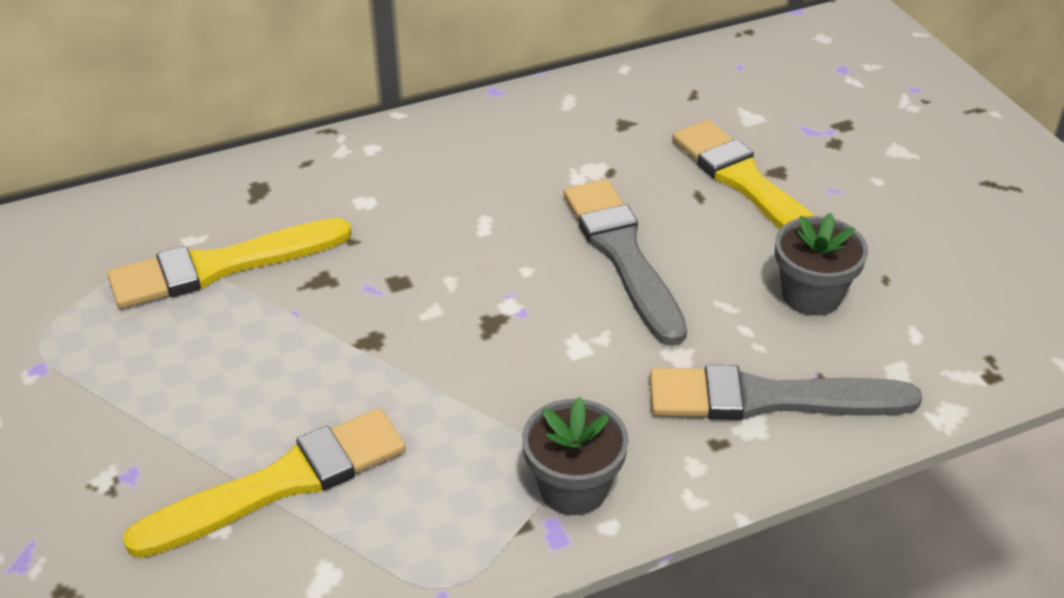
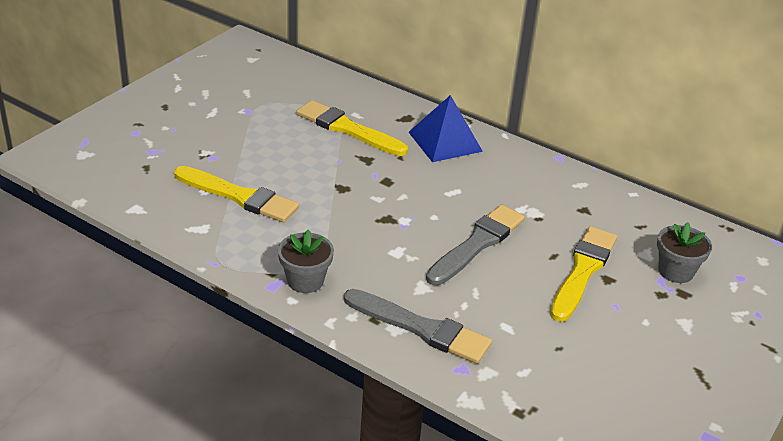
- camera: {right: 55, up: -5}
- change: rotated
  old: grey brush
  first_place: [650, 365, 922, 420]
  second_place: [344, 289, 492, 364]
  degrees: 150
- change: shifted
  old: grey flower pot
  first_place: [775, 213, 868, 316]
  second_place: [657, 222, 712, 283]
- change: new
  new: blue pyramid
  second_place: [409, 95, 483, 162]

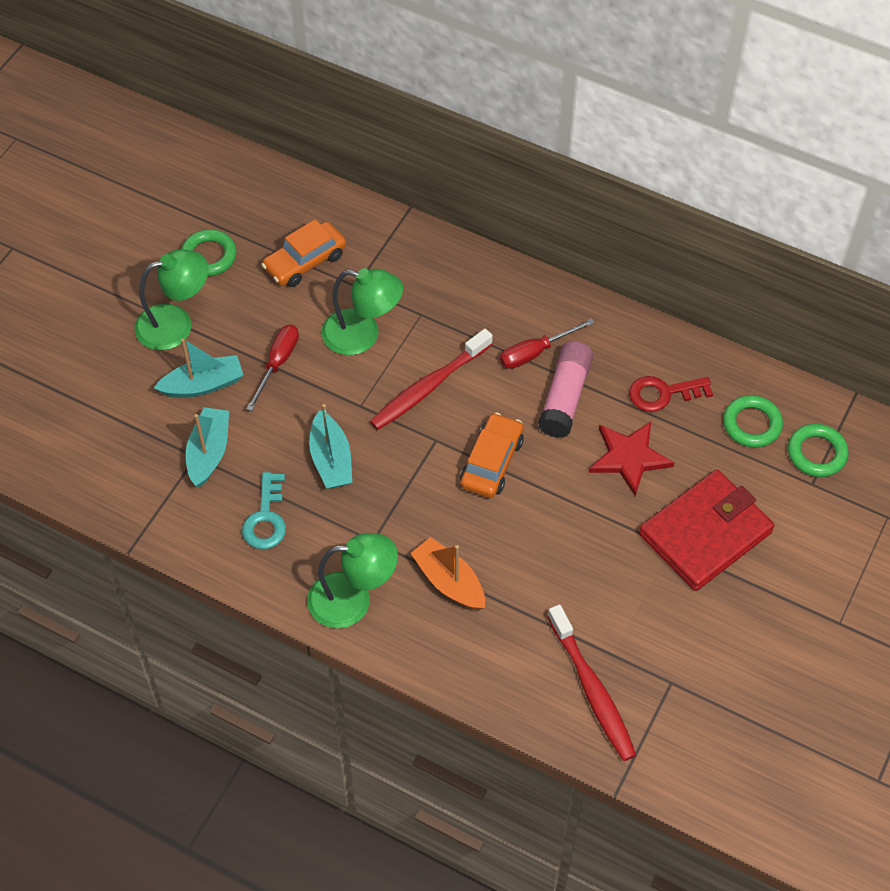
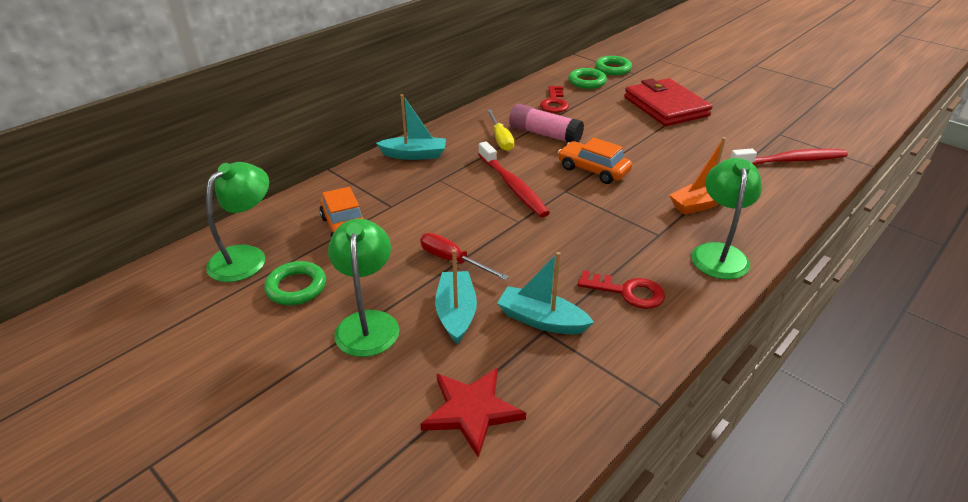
- camera: {right: -75, up: -20}
- change: repainted
  old: turquoise key
  new: red key
  first_place: [242, 472, 286, 549]
  second_place: [578, 270, 665, 309]
- change: shifted
  old: turquoise boat
  first_place: [309, 404, 352, 489]
  second_place: [376, 94, 446, 160]
- change: shifted
  old: green lamp
  first_place: [321, 268, 403, 355]
  second_place: [206, 162, 269, 282]
- change: repainted
  old: red screwdriver
  new: yellow screwdriver
  first_place: [500, 318, 595, 369]
  second_place: [487, 109, 514, 151]
- change: shifted
  old: red star
  first_place: [589, 422, 674, 496]
  second_place: [421, 368, 526, 458]

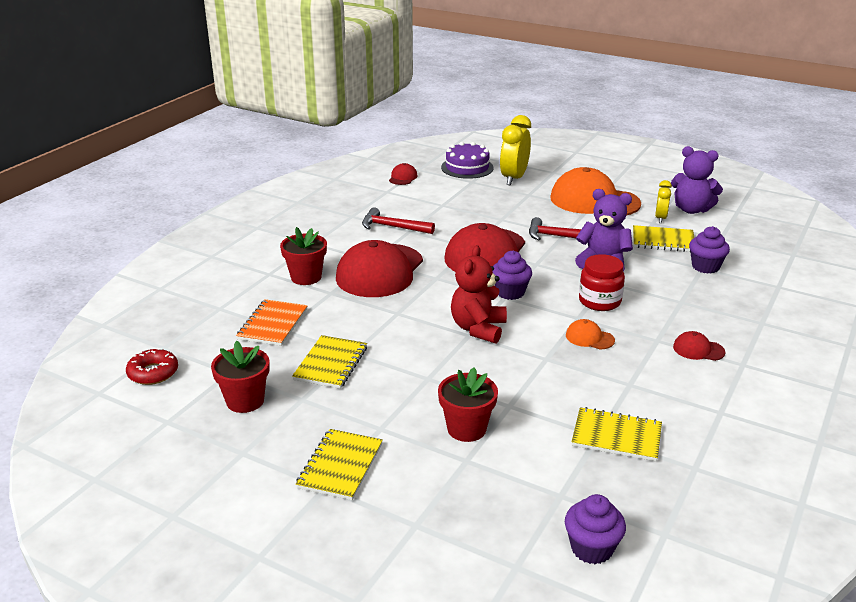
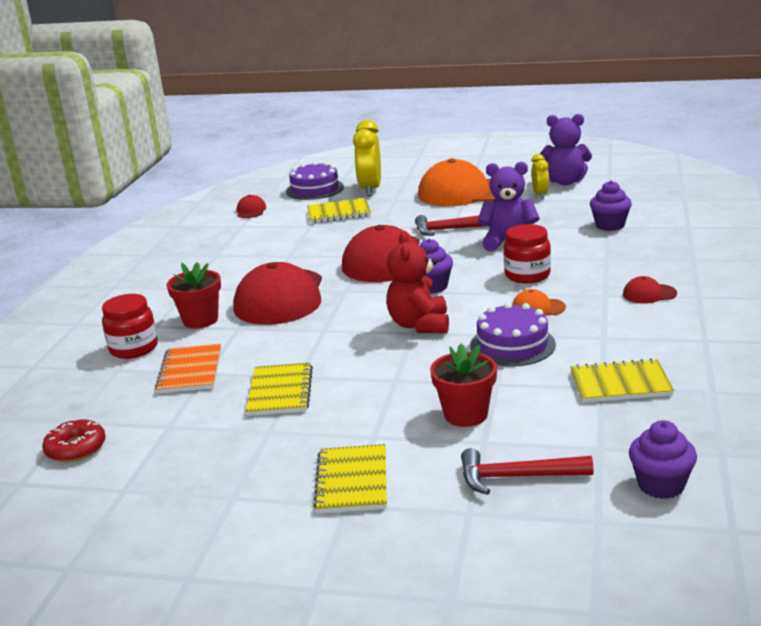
- camera: {right: -15, up: -5}
- change: gone
  old: red flower pot
  first_place: [211, 341, 270, 413]
- change: shifted
  old: red hammer
  first_place: [362, 207, 435, 234]
  second_place: [461, 448, 594, 495]
- change: shifted
  old: yellow notebook
  first_place: [633, 225, 694, 252]
  second_place: [307, 198, 371, 223]
- change: new
  new: red jar
  second_place: [102, 294, 158, 359]
- change: new
  new: purple cake
  second_place: [470, 302, 556, 367]

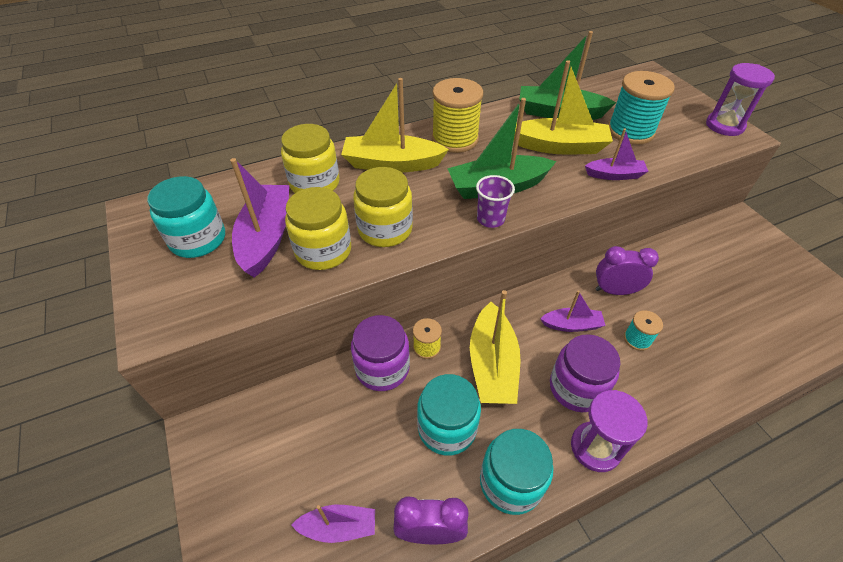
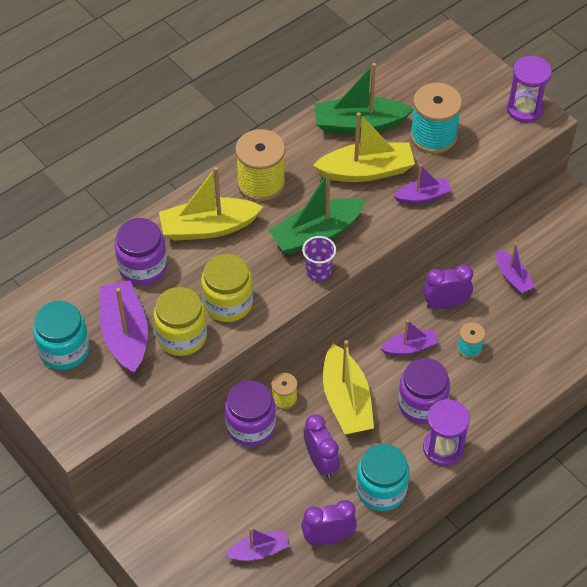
- camera: {right: -15, up: 5}
- change: repainted
  old: yellow jar
  new: purple jar
  first_place: [281, 124, 340, 193]
  second_place: [114, 218, 167, 285]
- change: swapped
  old: turquoise jar
  new: purple clock
  first_place: [417, 374, 481, 456]
  second_place: [304, 414, 340, 478]
- change: new
  new: purple boat
  second_place: [496, 243, 535, 294]

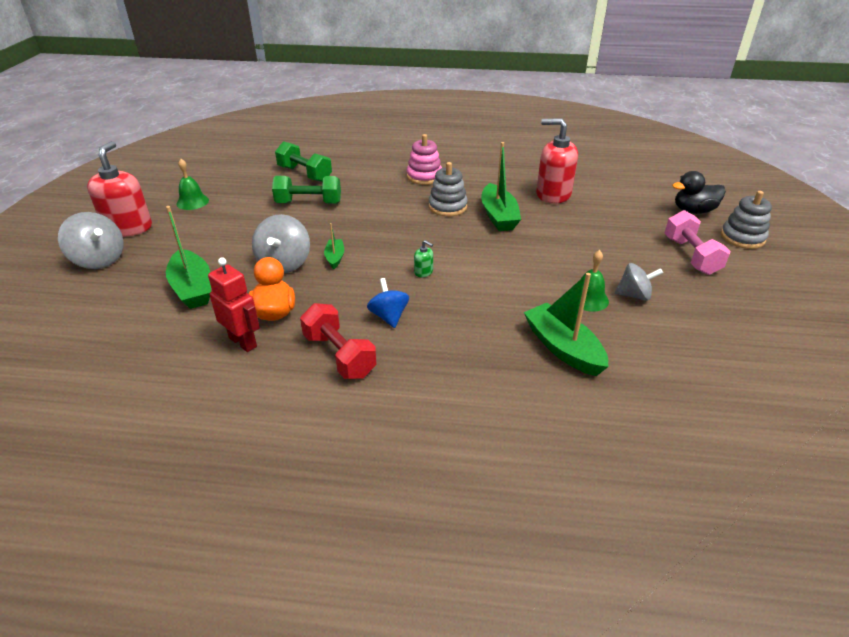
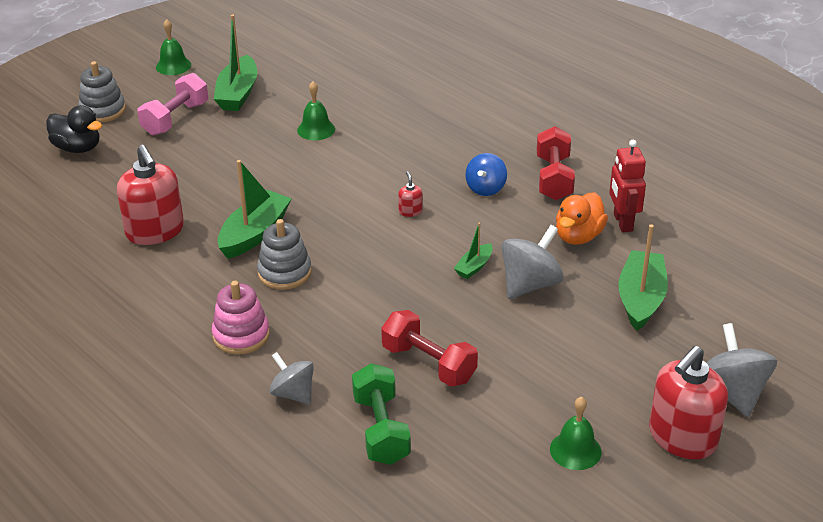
- camera: {right: -140, up: 0}
- change: repainted
  old: green dumbbell
  new: red dumbbell
  first_place: [272, 176, 341, 204]
  second_place: [381, 310, 478, 387]
- change: repainted
  old: green soap dispenser
  new: red soap dispenser
  first_place: [414, 240, 433, 278]
  second_place: [398, 171, 423, 217]
- change: shifted
  old: green boat
  first_place: [524, 273, 608, 376]
  second_place: [214, 14, 257, 111]
- change: shifted
  old: grey spinning top
  first_place: [615, 263, 663, 301]
  second_place: [270, 352, 314, 405]
- change: new
  new: green bell
  second_place: [156, 19, 191, 75]

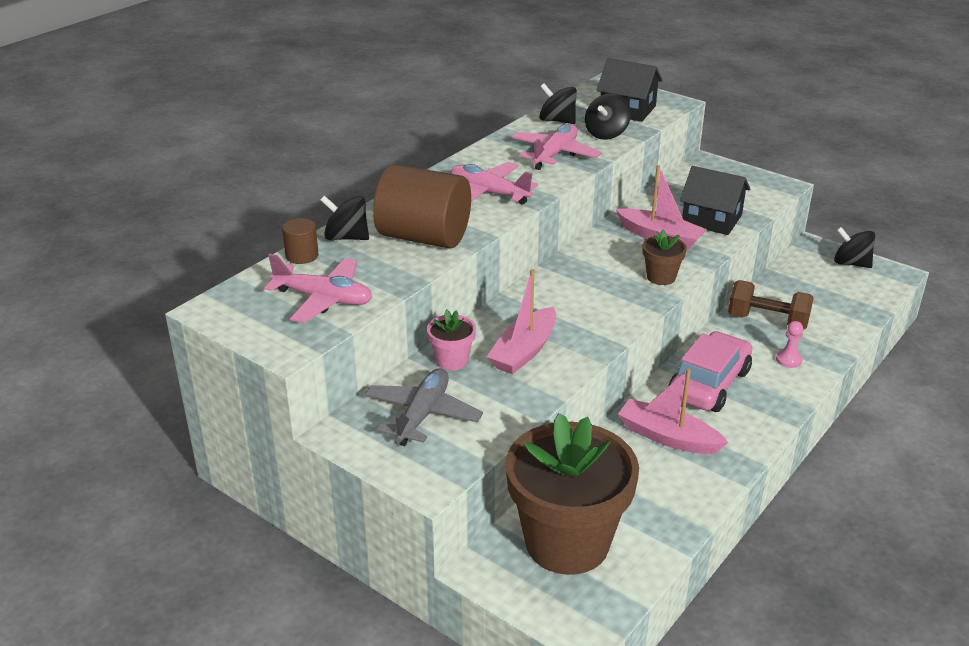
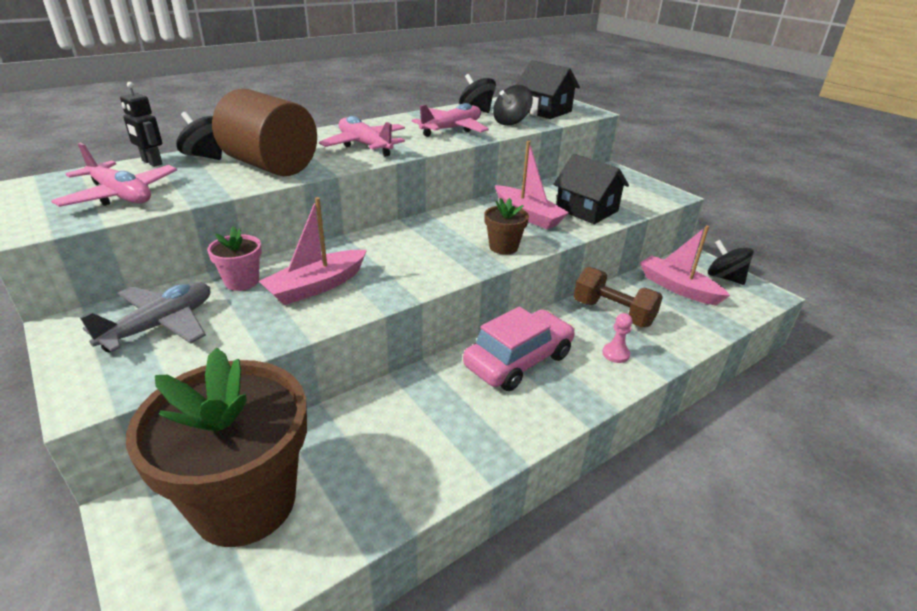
- camera: {right: 15, up: 0}
- change: swapped
  old: brown cylinder
  new: black robot
  first_place: [282, 218, 318, 264]
  second_place: [120, 82, 163, 167]
- change: shifted
  old: pink boat
  first_place: [618, 368, 728, 454]
  second_place: [640, 226, 730, 305]

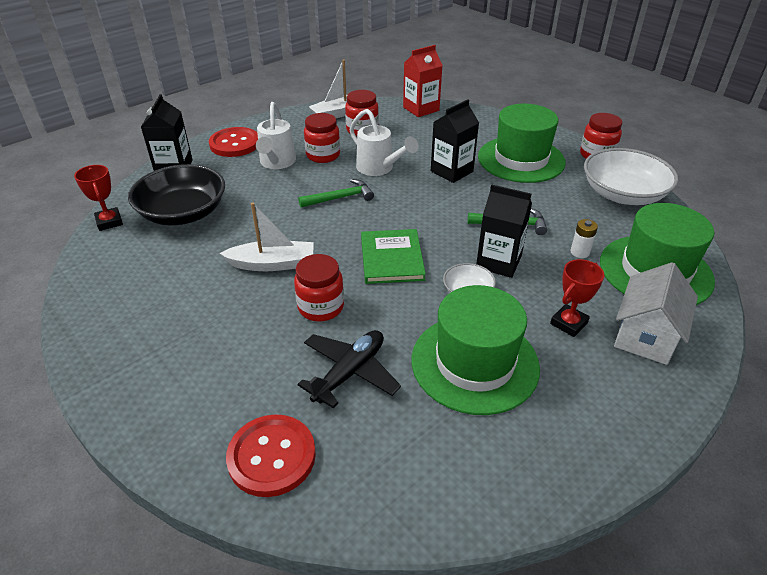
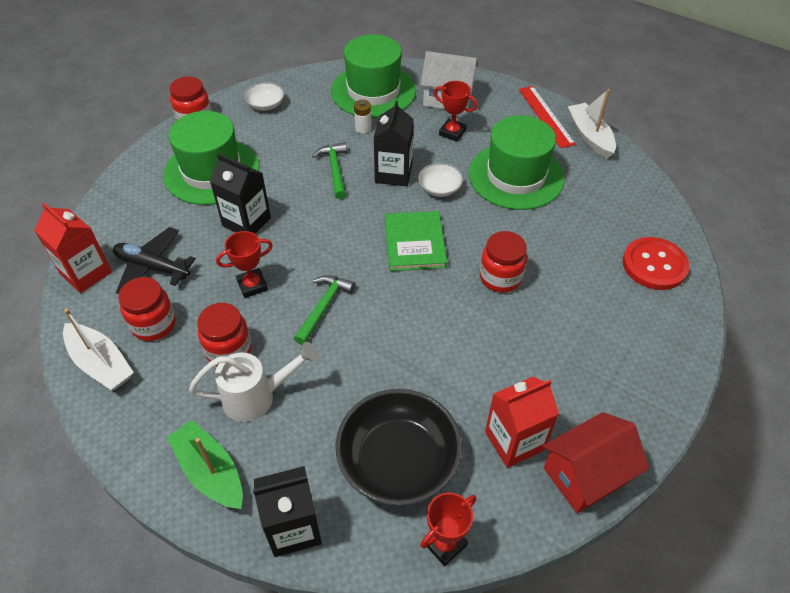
- camera: {right: -105, up: 10}
- change: swapped
  old: red button
  new: green boat
  first_place: [209, 127, 258, 157]
  second_place: [167, 420, 243, 509]
- change: shifted
  old: white boat
  first_place: [219, 202, 314, 271]
  second_place: [568, 89, 616, 159]
- change: shifted
  old: black plane
  first_place: [297, 330, 401, 409]
  second_place: [113, 227, 196, 294]
- change: rotated
  old: green hammer
  first_place: [298, 179, 374, 207]
  second_place: [294, 275, 355, 345]
  degrees: 60
- change: swapped
  old: white watering can
  new: red trophy
  first_place: [350, 109, 418, 176]
  second_place: [216, 231, 273, 298]
- change: rotated
  old: green book
  first_place: [361, 229, 426, 284]
  second_place: [385, 211, 447, 271]
  degrees: -75
- change: scaled
  old: white bowl
  first_place: [584, 148, 678, 205]
  second_place: [244, 82, 284, 111]
  factor: 0.48
- change: new
  new: red carton
  second_place: [485, 377, 559, 468]
- change: new
  new: red ruler
  second_place: [519, 86, 576, 148]
- change: new
  new: red house
  second_place: [543, 412, 649, 513]

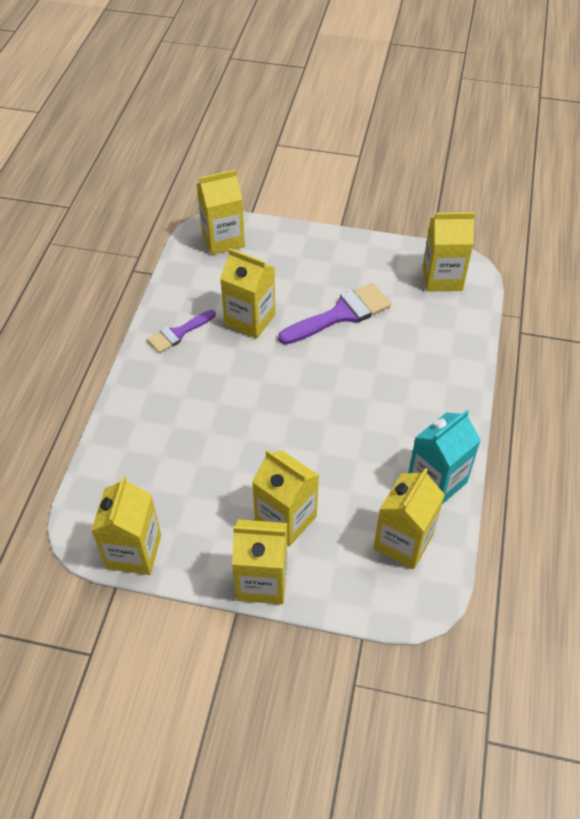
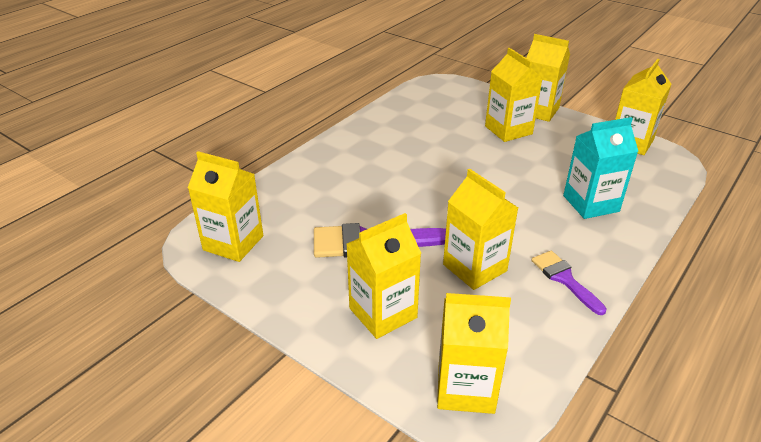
- camera: {right: -155, up: -15}
- change: rotated
  old: purple brush
  first_place: [147, 310, 216, 353]
  second_place: [531, 251, 607, 315]
  degrees: -105
- change: shifted
  old: yellow carton
  first_place: [373, 468, 445, 569]
  second_place: [347, 213, 421, 339]
- change: shifted
  old: turquoise carton
  first_place: [408, 410, 481, 504]
  second_place: [563, 117, 639, 219]

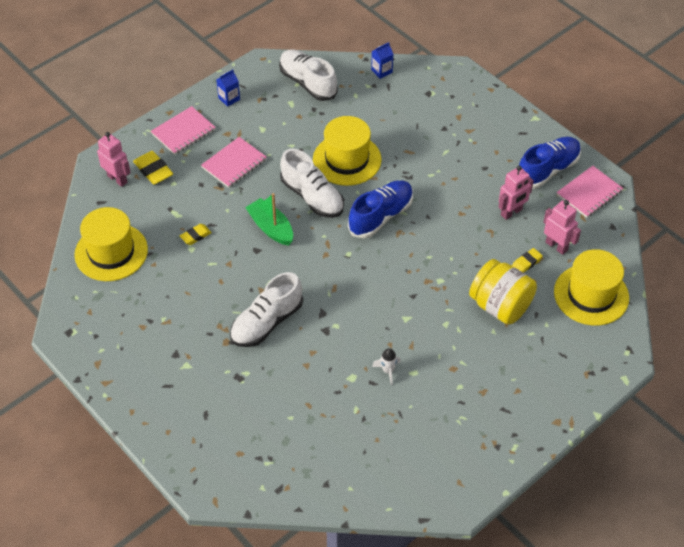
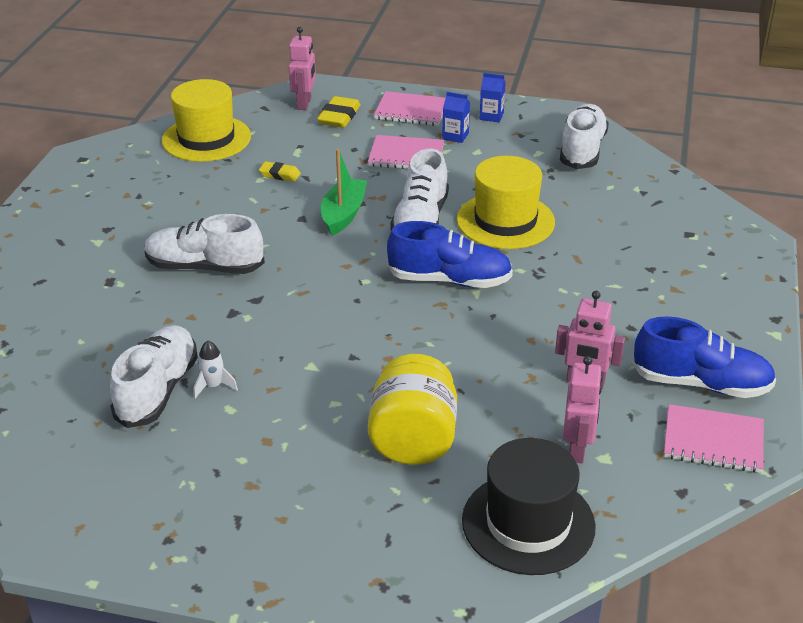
- camera: {right: 55, up: -15}
- change: shifted
  old: blue carton
  first_place: [371, 42, 393, 79]
  second_place: [442, 92, 470, 143]
- change: gone
  old: yellow eraser
  first_place: [512, 248, 543, 273]
- change: repainted
  old: yellow hat
  new: black hat
  first_place: [554, 249, 629, 326]
  second_place: [462, 438, 596, 575]
- change: new
  new: white shoe
  second_place: [110, 325, 198, 428]

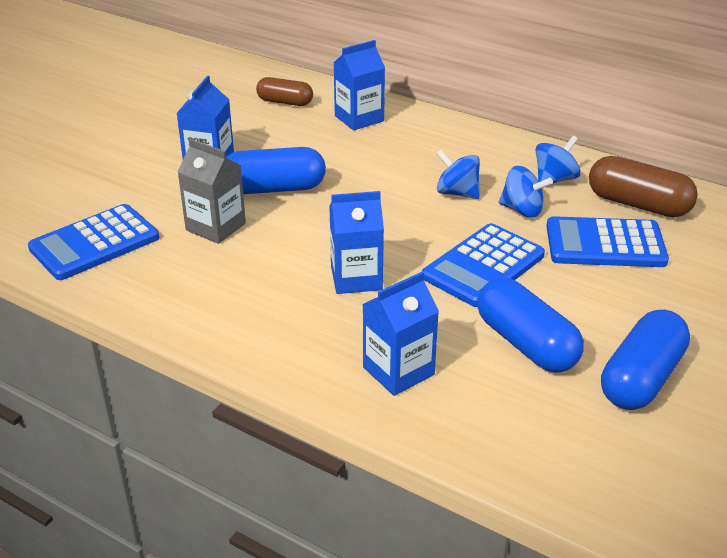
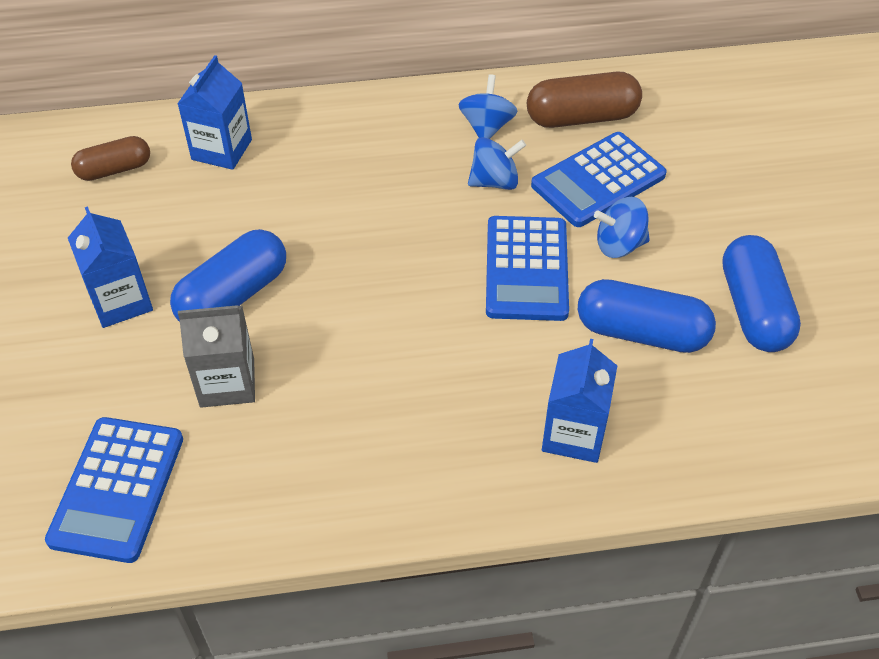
- camera: {right: -40, up: 15}
- change: gone
  old: blue carton
  first_place: [329, 191, 384, 294]
- change: shifted
  old: blue spinning top
  first_place: [436, 150, 480, 199]
  second_place: [594, 197, 650, 258]

